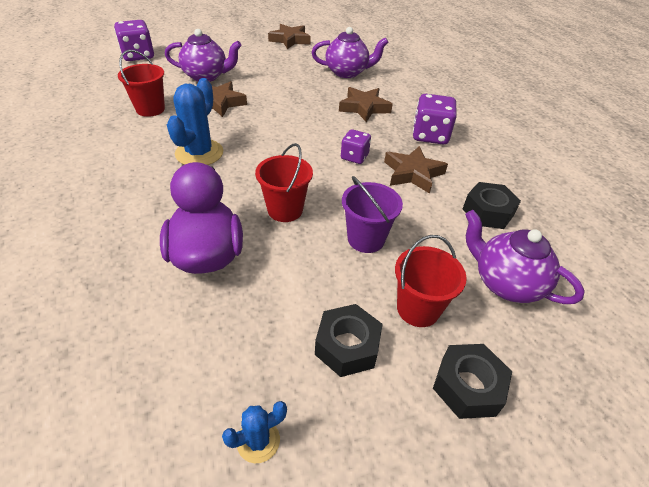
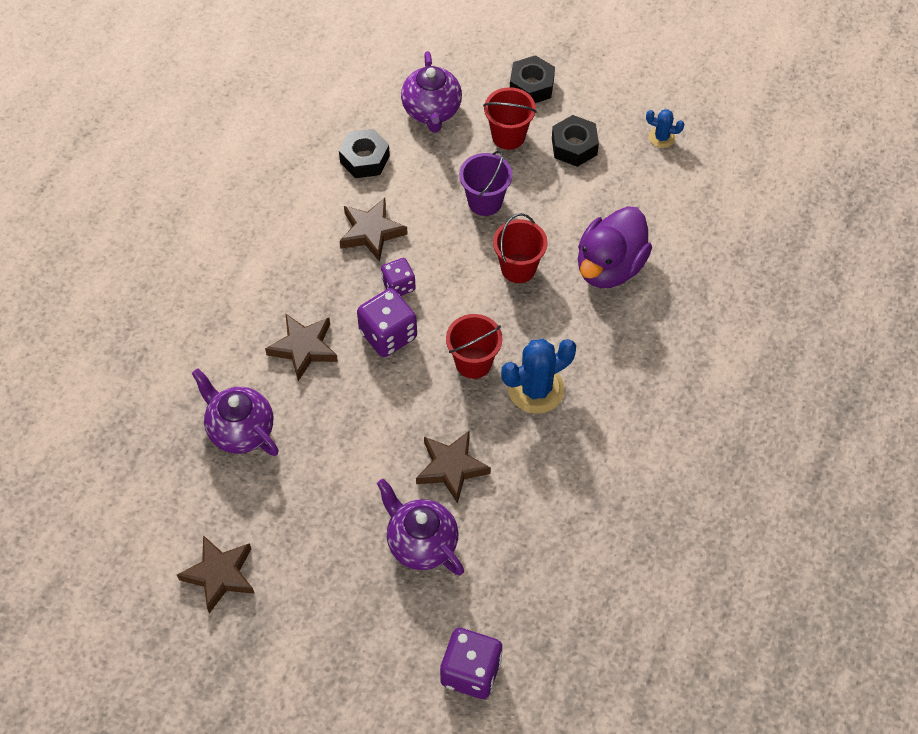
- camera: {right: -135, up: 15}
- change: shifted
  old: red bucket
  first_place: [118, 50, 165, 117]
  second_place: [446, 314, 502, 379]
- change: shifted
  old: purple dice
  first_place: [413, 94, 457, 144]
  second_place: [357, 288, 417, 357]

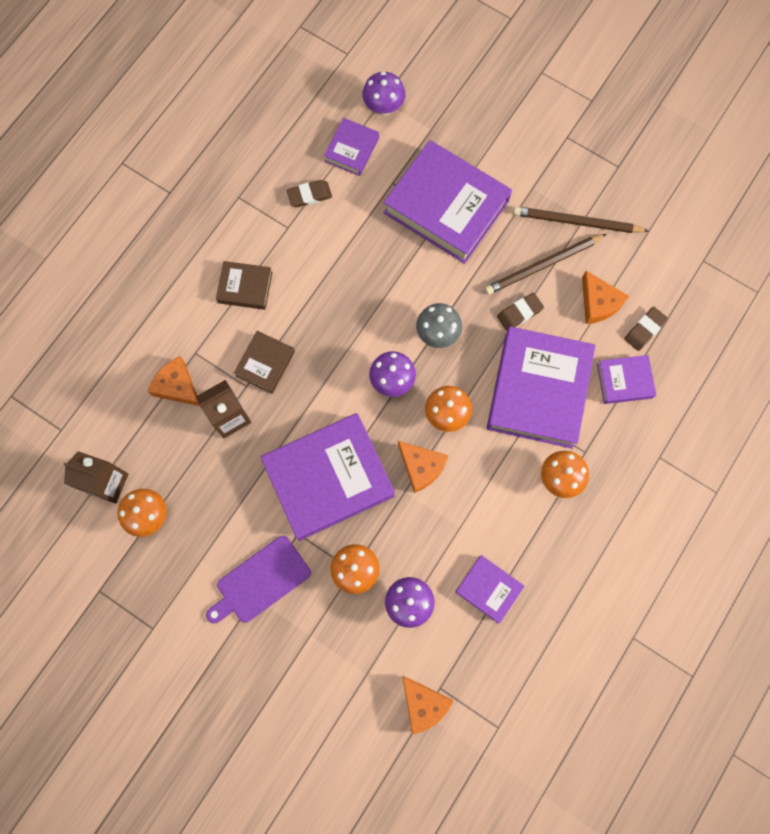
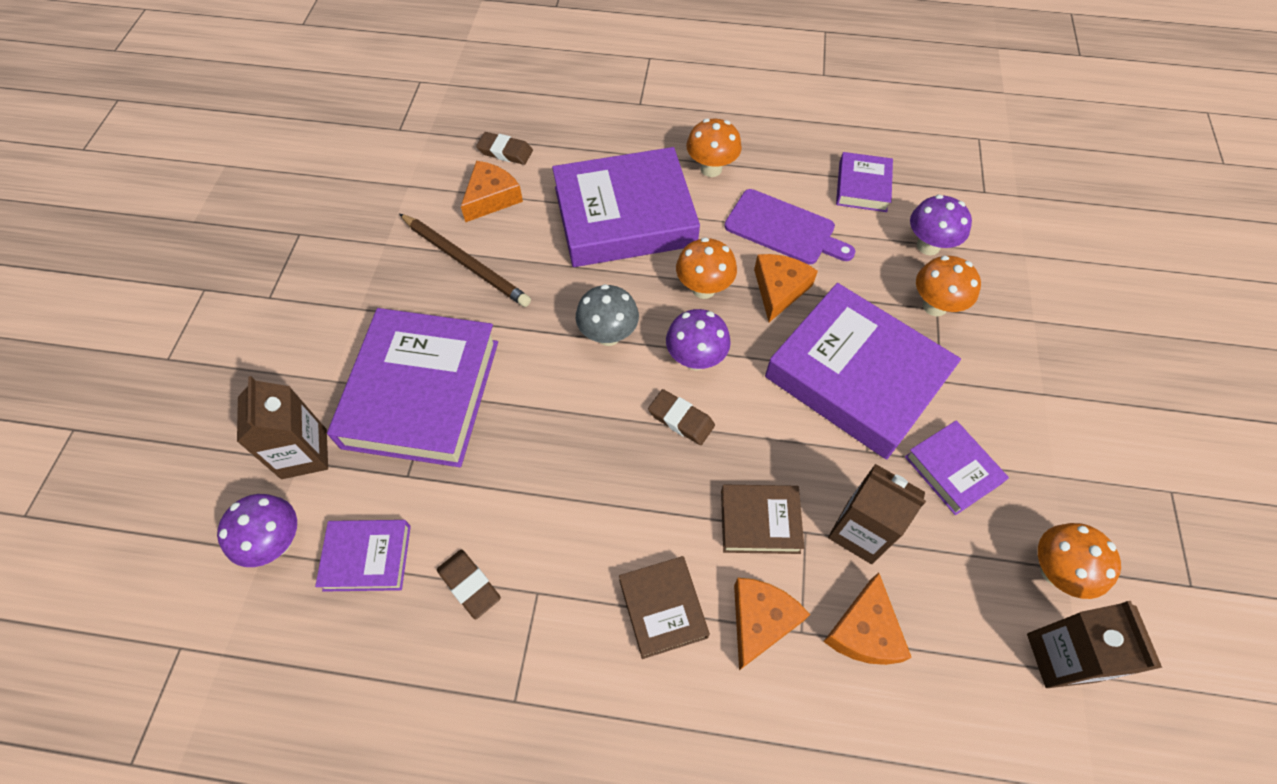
- camera: {right: -115, up: -15}
- change: shifted
  old: purple cutting board
  first_place: [206, 536, 311, 623]
  second_place: [724, 189, 856, 264]
- change: shifted
  old: orange cheese
  first_place: [402, 675, 453, 735]
  second_place: [734, 578, 810, 670]
- change: shifted
  old: brown eraser
  first_place: [497, 293, 544, 331]
  second_place: [648, 389, 715, 445]
- change: gone
  old: brown pencil
  first_place: [513, 206, 649, 233]
- change: shifted
  old: purple book
  first_place: [597, 355, 656, 404]
  second_place: [905, 420, 1009, 515]
- change: new
  new: brown carton
  second_place: [237, 376, 328, 479]

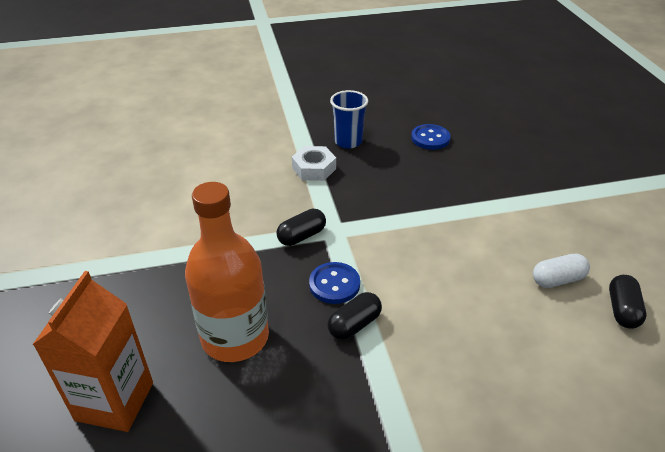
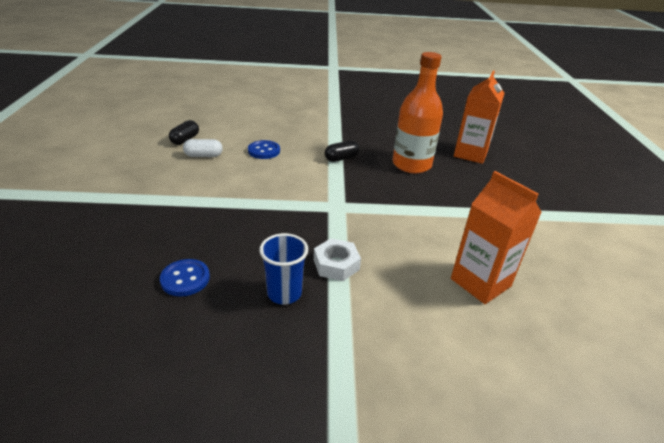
- camera: {right: -170, up: -5}
- change: gone
  old: black capsule
  first_place: [276, 209, 326, 246]
- change: shifted
  old: blue button
  first_place: [309, 262, 360, 304]
  second_place: [248, 140, 280, 159]
- change: new
  new: orange carton
  second_place: [451, 171, 542, 304]

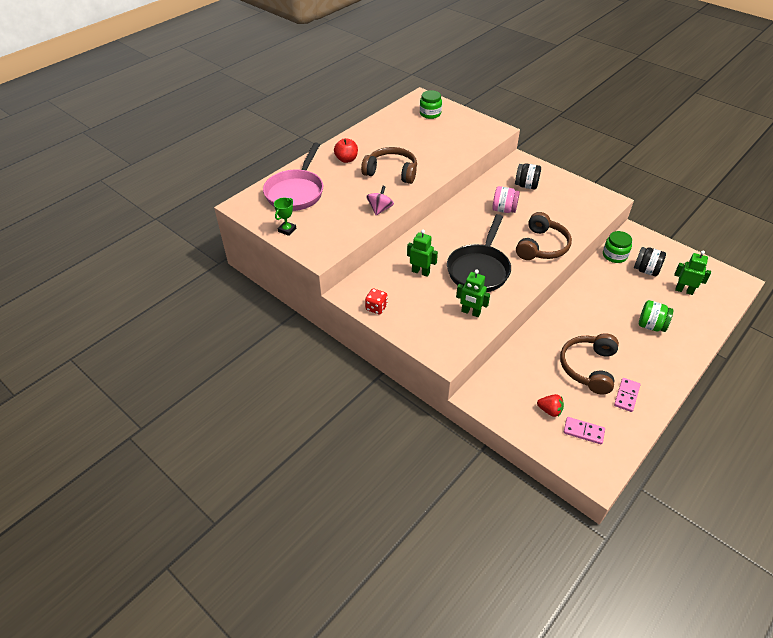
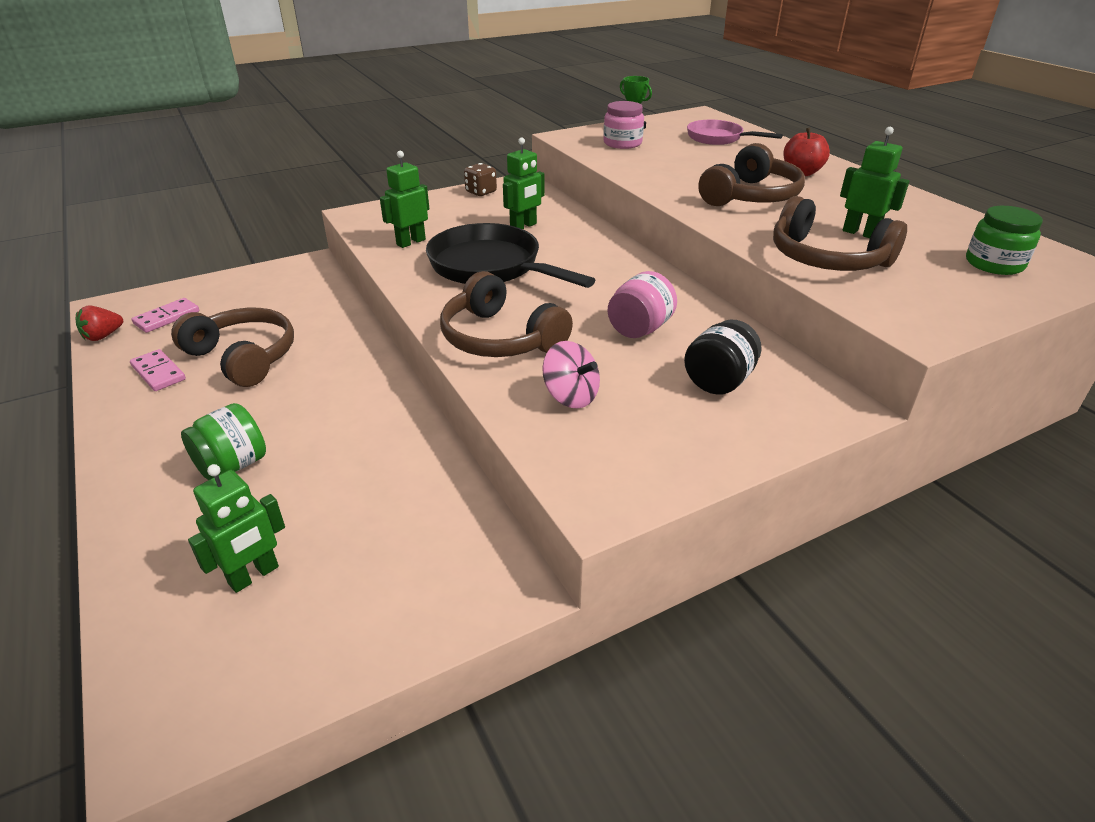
- camera: {right: 110, up: -10}
- change: scaled
  old: pink pan
  first_place: [263, 142, 323, 211]
  second_place: [687, 120, 783, 145]
  factor: 0.61
- change: repainted
  old: red dice
  new: brown dice
  first_place: [365, 289, 388, 315]
  second_place: [464, 163, 497, 196]
- change: shifted
  old: pink spinning top
  first_place: [366, 186, 394, 215]
  second_place: [542, 341, 600, 409]
- change: shifted
  old: red strawberry
  first_place: [537, 394, 564, 417]
  second_place: [76, 305, 123, 341]
- change: gone
  old: green jar
  first_place: [603, 231, 632, 263]
- change: gone
  old: black jar
  first_place: [634, 247, 666, 276]
- change: new
  new: pink jar
  second_place: [603, 101, 644, 149]
- change: new
  new: brown headphones
  second_place: [773, 196, 907, 271]
- change: new
  new: green robot
  second_place: [840, 127, 910, 238]

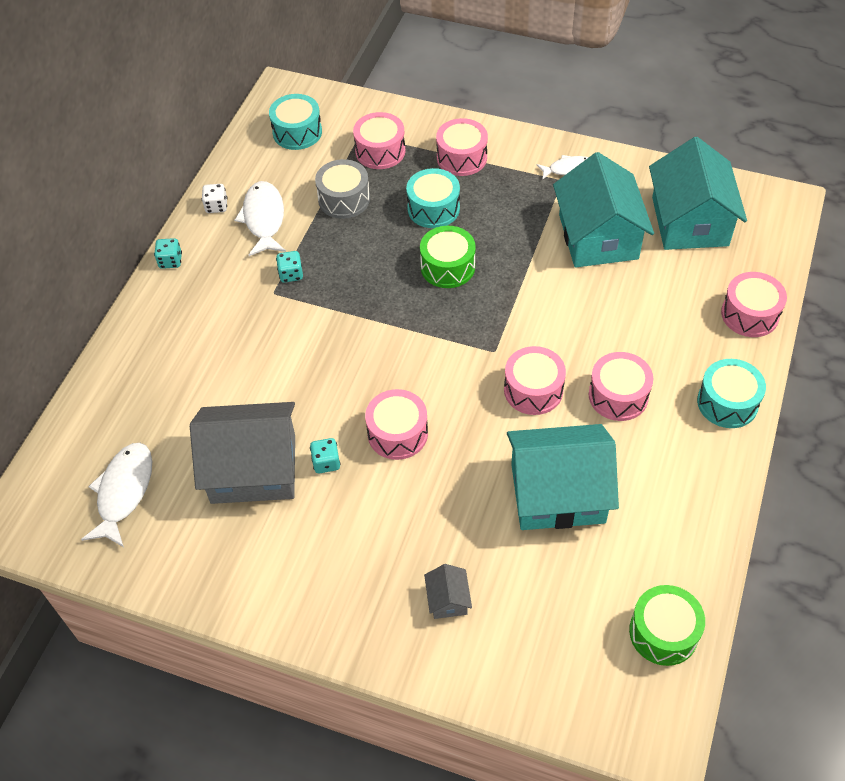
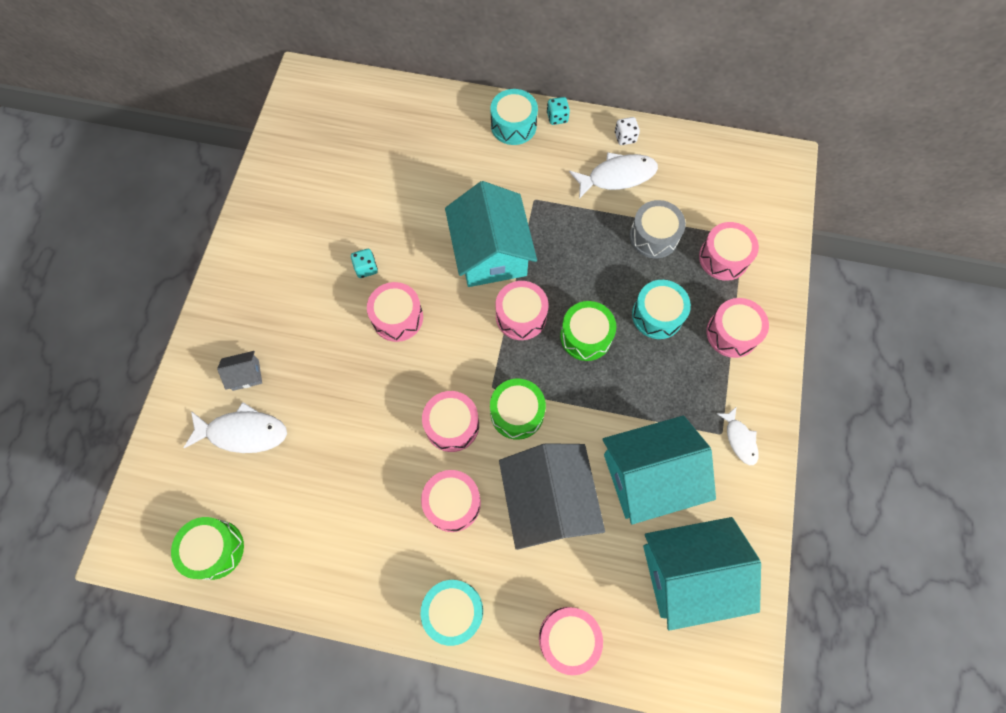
- camera: {right: 80, up: 15}
- change: shifted
  old: white fish
  first_place: [81, 443, 152, 547]
  second_place: [184, 402, 287, 453]
- change: shifted
  old: grey house
  first_place: [190, 402, 295, 504]
  second_place: [499, 443, 605, 550]
- change: shifted
  old: turquoise drum
  first_place: [269, 94, 322, 150]
  second_place: [490, 89, 538, 145]
- change: gone
  old: turquoise dice
  first_place: [276, 251, 303, 283]
- change: shifted
  old: turquoise house
  first_place: [507, 424, 619, 530]
  second_place: [445, 181, 537, 287]
- change: new
  new: green drum
  second_place: [490, 379, 546, 440]
- change: new
  new: pink drum
  second_place: [495, 281, 548, 340]

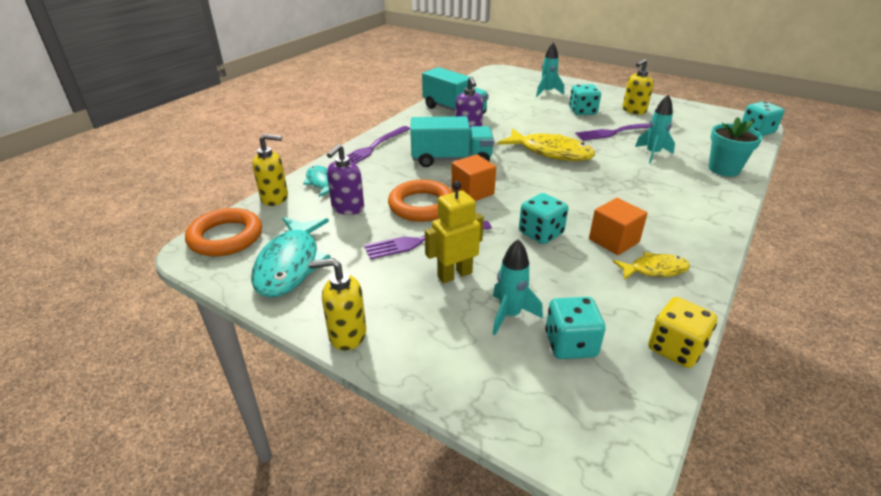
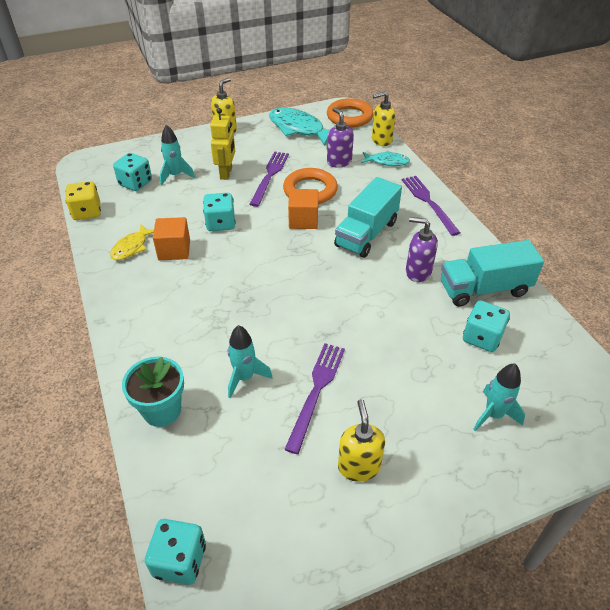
- camera: {right: 125, up: 10}
- change: rotated
  old: yellow soap dispenser
  first_place: [252, 134, 288, 206]
  second_place: [372, 91, 396, 146]
  degrees: 45
- change: gone
  old: yellow fish
  first_place: [497, 129, 595, 161]
- change: shifted
  old: turquoise dice
  first_place: [569, 84, 601, 115]
  second_place: [463, 300, 510, 352]

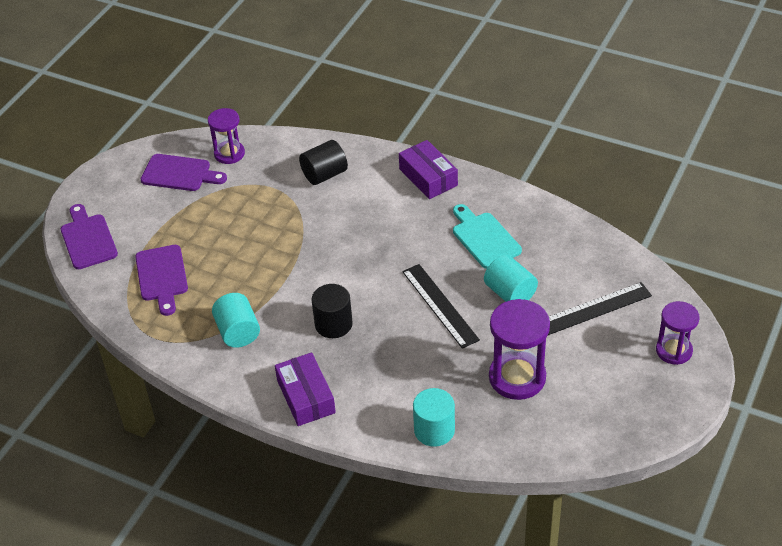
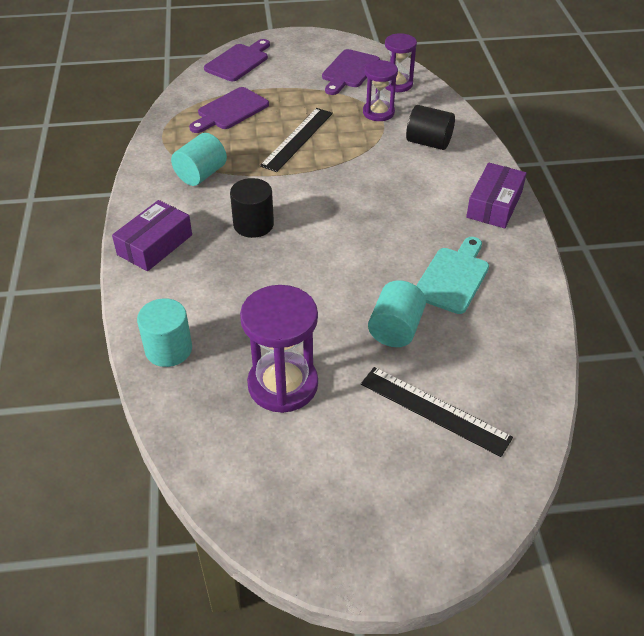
- camera: {right: 55, up: 0}
- change: rotated
  old: purple cutting board
  first_place: [141, 154, 227, 191]
  second_place: [322, 49, 380, 95]
  degrees: 45
- change: shifted
  old: black ruler
  first_place: [402, 264, 480, 349]
  second_place: [260, 108, 333, 172]
- change: shifted
  old: purple hourglass
  first_place: [656, 301, 700, 365]
  second_place: [363, 60, 398, 121]

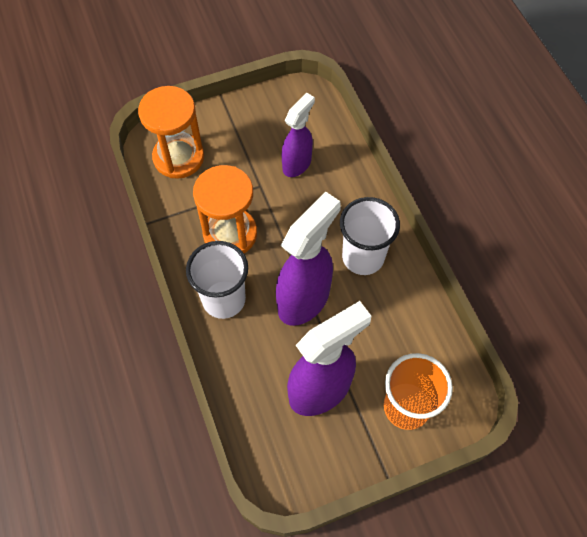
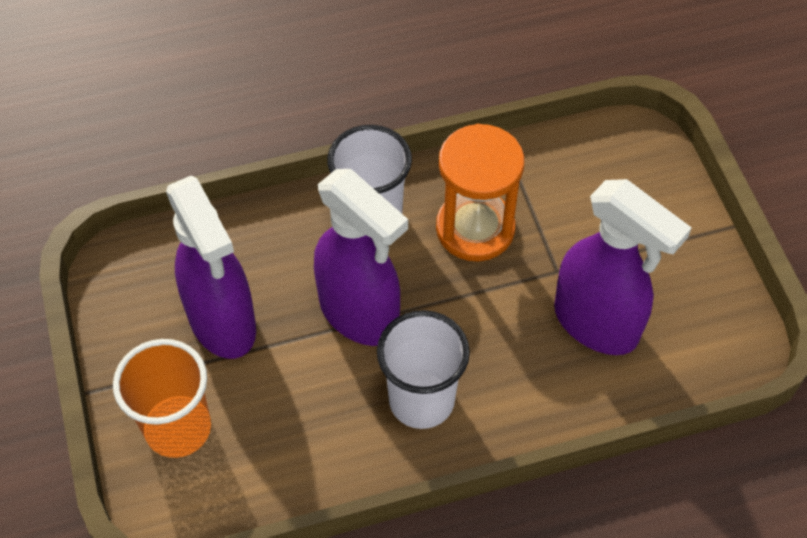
- camera: {right: 95, up: -5}
- change: gone
  old: orange hourglass
  first_place: [138, 86, 204, 179]
- change: scaled
  old: purple spray bottle
  first_place: [282, 93, 315, 177]
  second_place: [554, 179, 692, 355]
  factor: 1.59

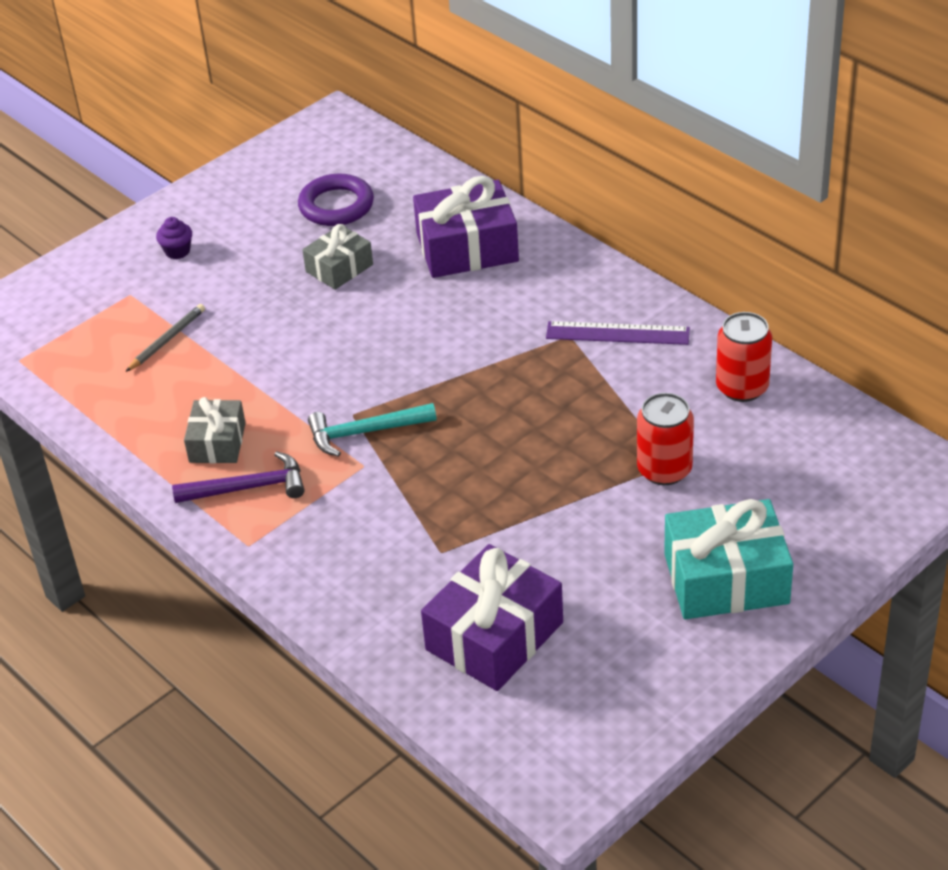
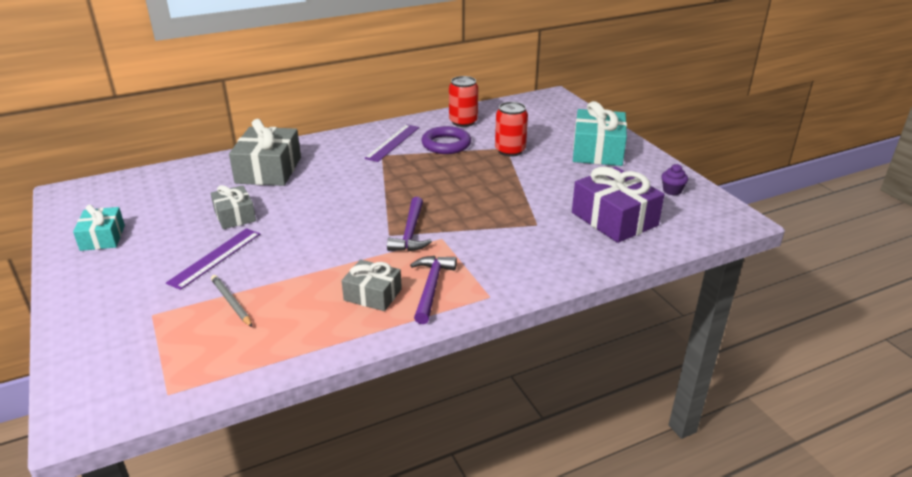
- camera: {right: -75, up: -10}
- change: shifted
  old: purple cupcake
  first_place: [156, 217, 192, 259]
  second_place: [661, 164, 688, 195]
- change: shifted
  old: purple ring
  first_place: [298, 174, 374, 226]
  second_place: [421, 126, 471, 154]
- change: repainted
  old: turquoise hammer
  new: purple hammer
  first_place: [308, 403, 437, 457]
  second_place: [387, 197, 432, 251]
- change: repainted
  old: purple gift
  new: grey gift
  first_place: [413, 176, 519, 278]
  second_place: [229, 119, 301, 186]
- change: new
  new: turquoise gift
  second_place: [73, 204, 125, 251]
- change: new
  new: purple ruler
  second_place: [166, 228, 260, 290]

